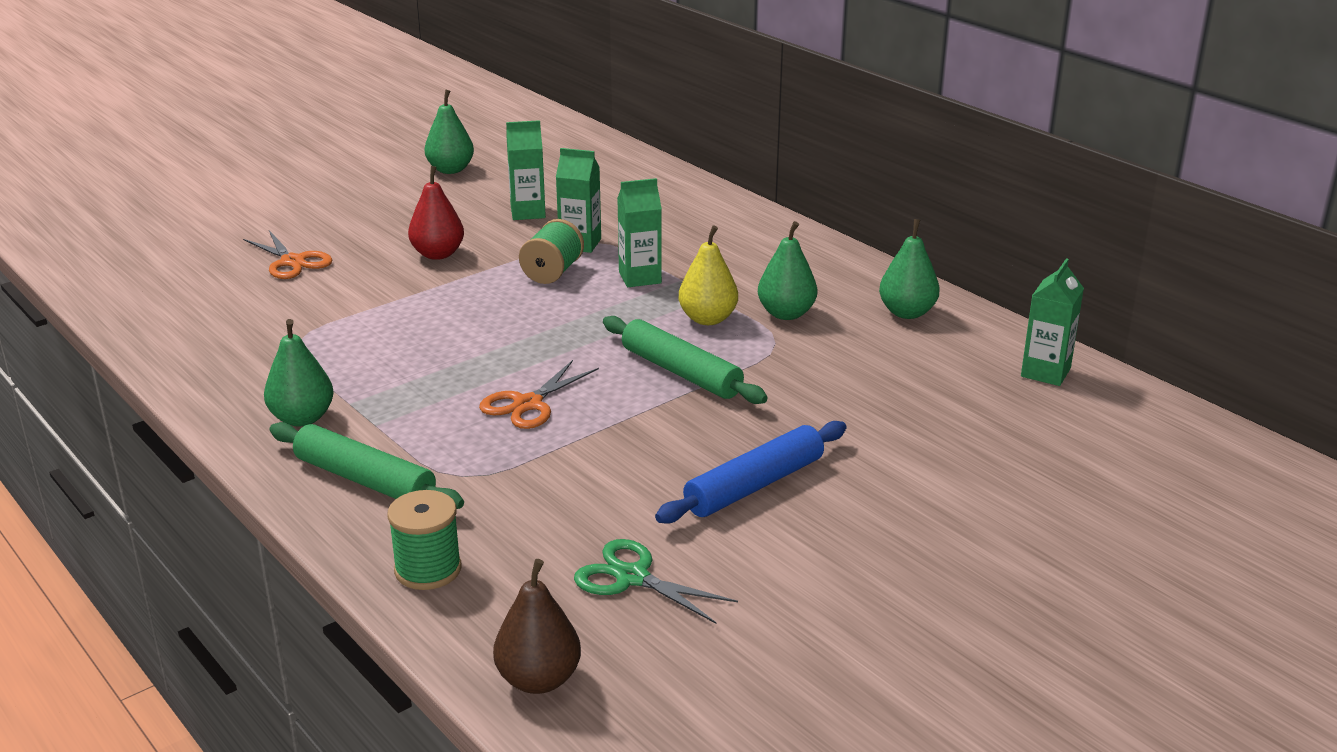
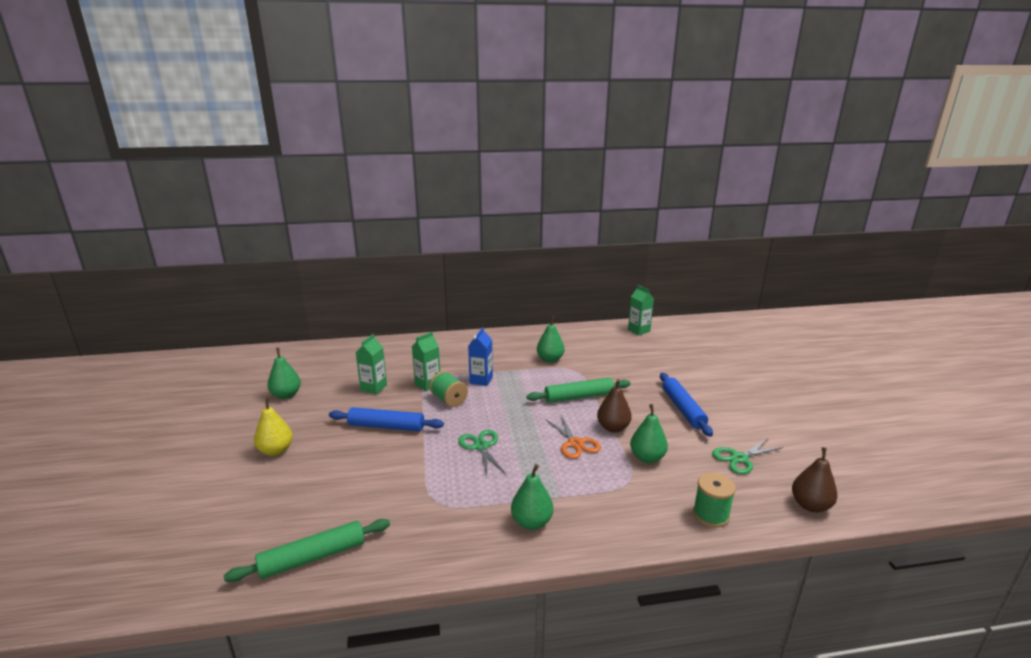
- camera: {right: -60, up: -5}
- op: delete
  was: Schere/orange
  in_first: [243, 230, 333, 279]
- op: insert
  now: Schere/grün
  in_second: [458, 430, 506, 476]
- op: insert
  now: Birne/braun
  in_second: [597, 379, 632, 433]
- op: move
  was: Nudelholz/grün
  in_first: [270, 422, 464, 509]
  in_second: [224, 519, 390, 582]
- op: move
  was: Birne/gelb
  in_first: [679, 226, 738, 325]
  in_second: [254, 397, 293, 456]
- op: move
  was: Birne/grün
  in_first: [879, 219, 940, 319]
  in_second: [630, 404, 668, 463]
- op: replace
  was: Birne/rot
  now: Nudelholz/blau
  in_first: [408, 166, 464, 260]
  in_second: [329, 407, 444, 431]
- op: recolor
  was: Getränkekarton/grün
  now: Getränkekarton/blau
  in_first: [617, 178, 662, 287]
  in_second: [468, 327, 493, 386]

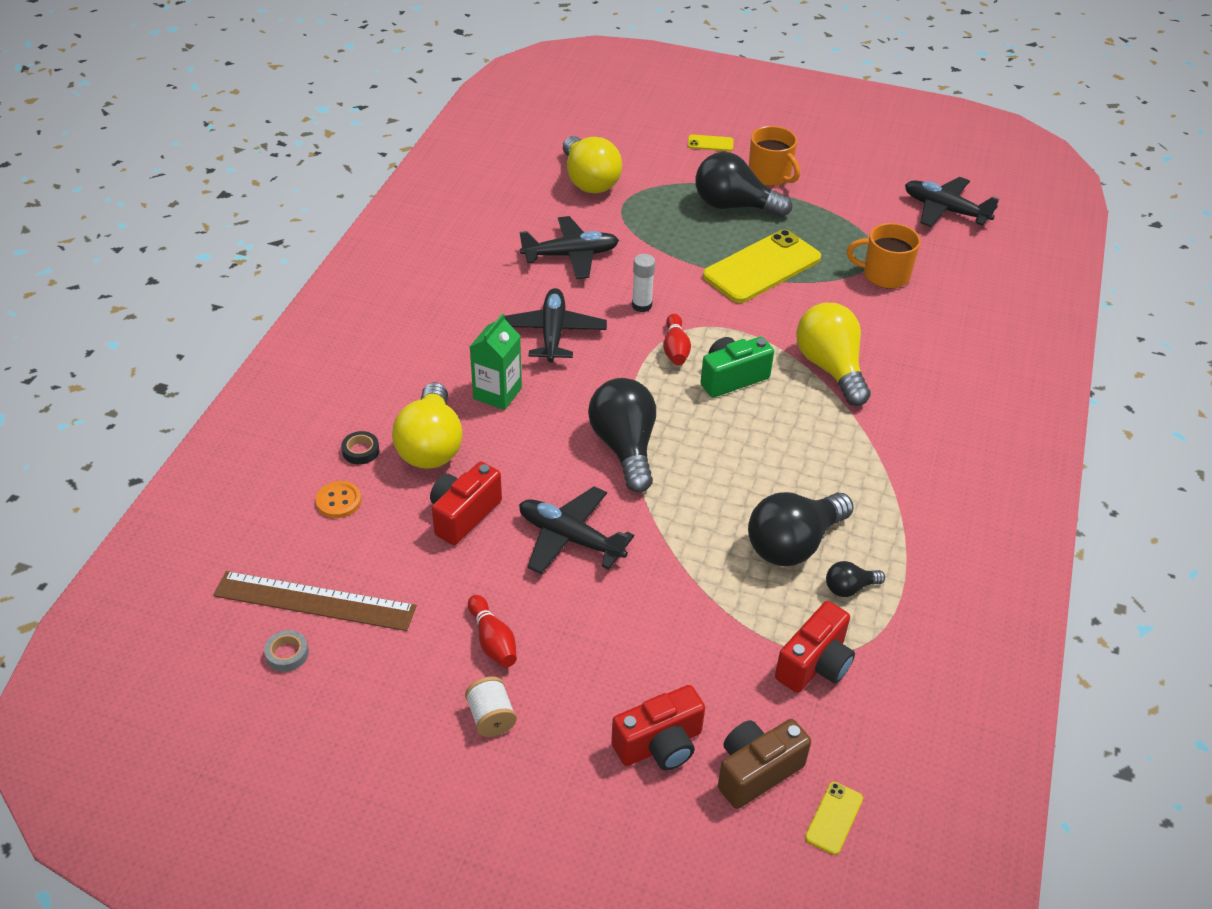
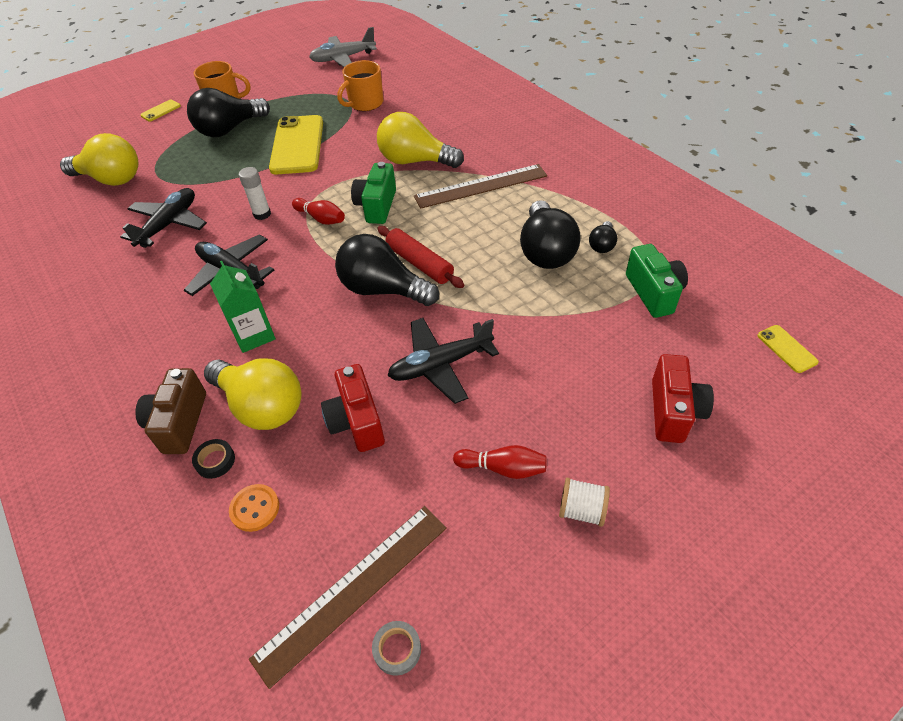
- camera: {right: -50, up: 5}
- op: insert
  now: Nudelholz/rot
  in_second: [377, 226, 464, 288]
- op: insert
  now: Lineal/braun
  in_second: [414, 164, 547, 209]
- op: move
  was: Kamera/braun
  in_first: [718, 719, 811, 809]
  in_second: [135, 368, 206, 454]
- op: recolor
  was: Kamera/rot
  now: Kamera/grün
  in_first: [775, 601, 855, 693]
  in_second: [626, 244, 688, 318]
- op: recolor
  was: Flugzeug/schwarz
  now: Flugzeug/grau
  in_first: [905, 177, 999, 227]
  in_second: [309, 27, 377, 67]

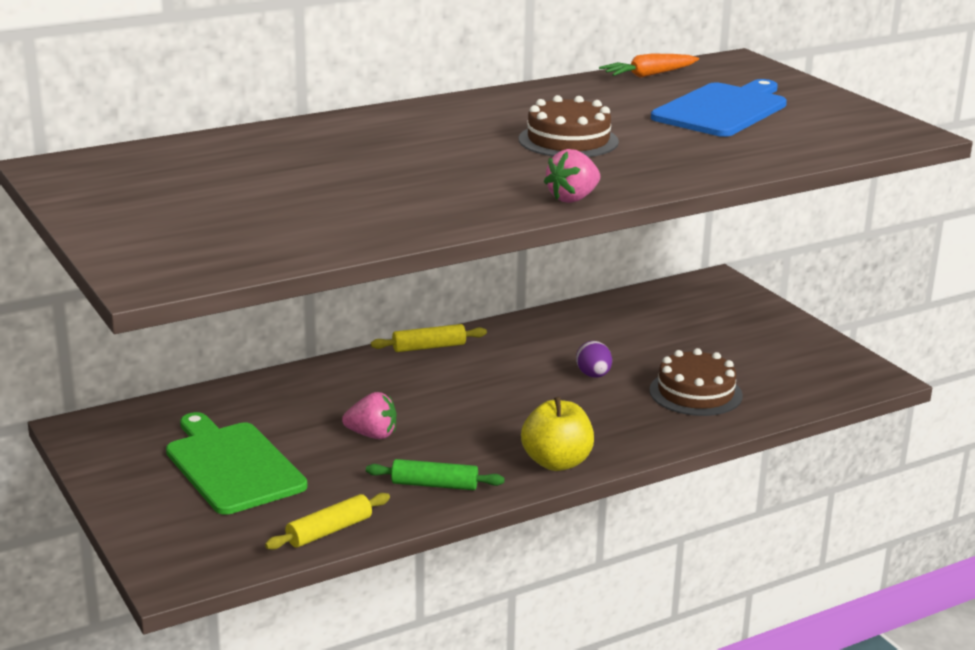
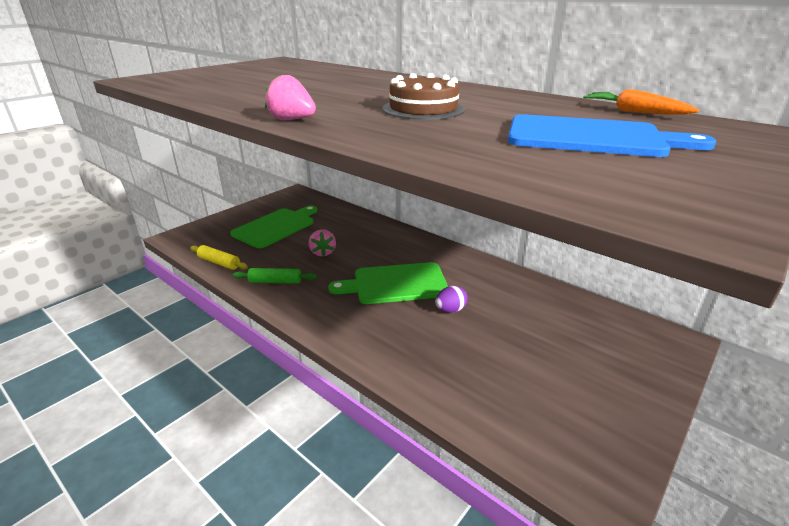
- camera: {right: 70, up: 5}
- op: delete
  was: Nudelholz/gelb
  in_first: [371, 324, 487, 352]
- op: delete
  was: Apfel/gelb
  in_first: [521, 397, 594, 471]
- op: delete
  was: Kuchen/braun
  in_first: [649, 348, 743, 416]
- op: insert
  now: Schneidebrett/grün
  in_second: [328, 262, 448, 304]
- op: rotate
  was: Nudelholz/grün
  in_first: [366, 459, 505, 490]
  in_second: [233, 268, 317, 284]
  clockwise: -75

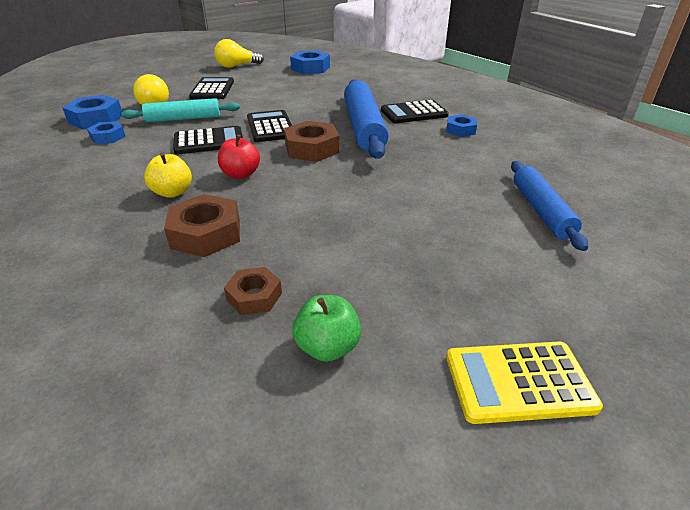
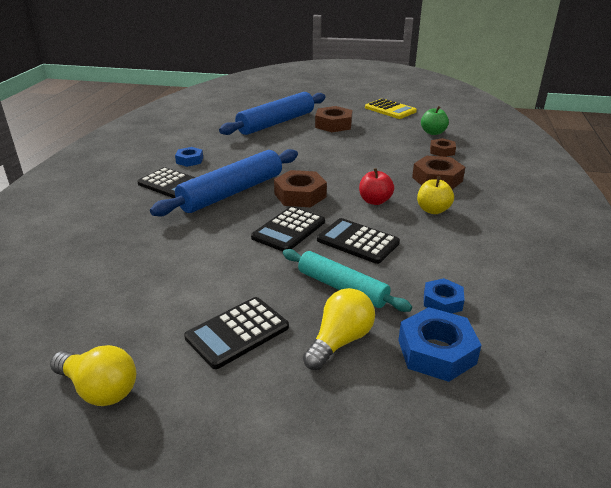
- camera: {right: -130, up: -5}
- op: delete
  was: Sechskantmutter/blau
  in_first: [290, 50, 330, 74]
- op: insert
  now: Sechskantmutter/braun
  in_second: [315, 106, 352, 132]
- op: resize
  was: Nudelholz/blau
  in_first: [511, 161, 588, 251]
  in_second: [219, 92, 326, 135]
  ratio: 1.56

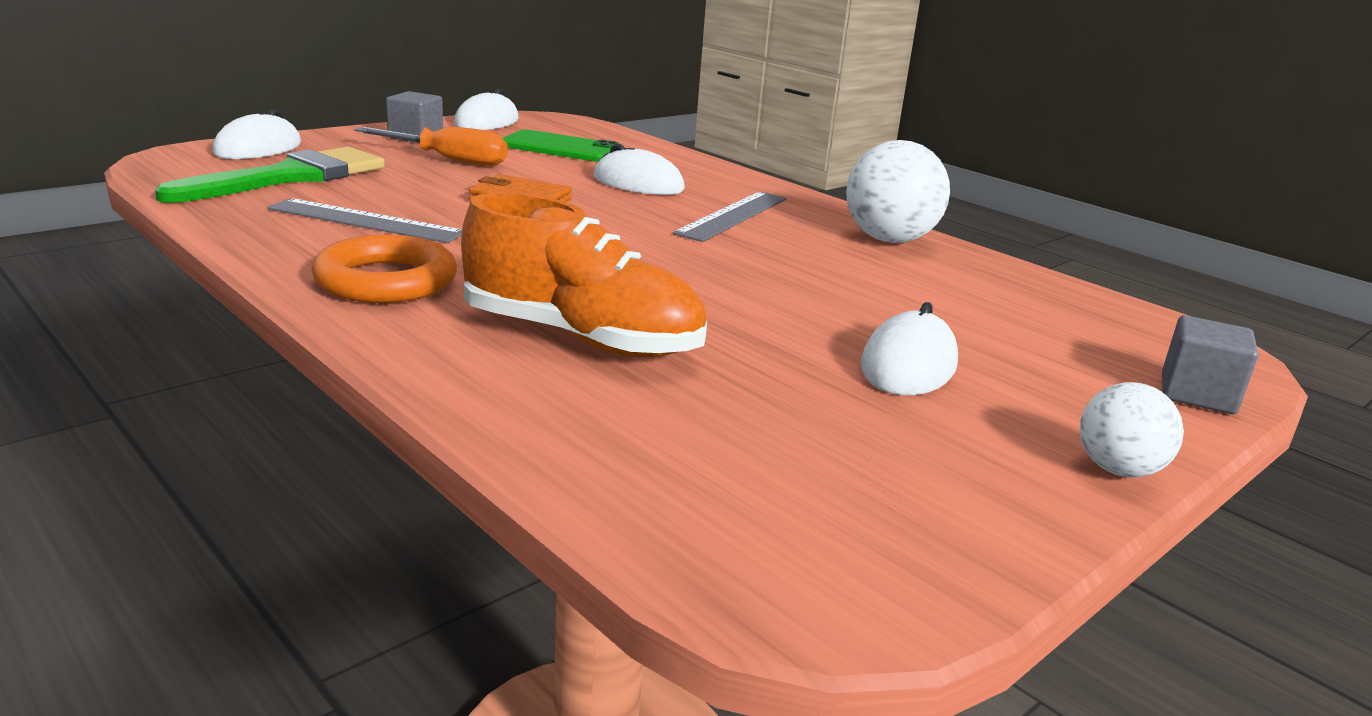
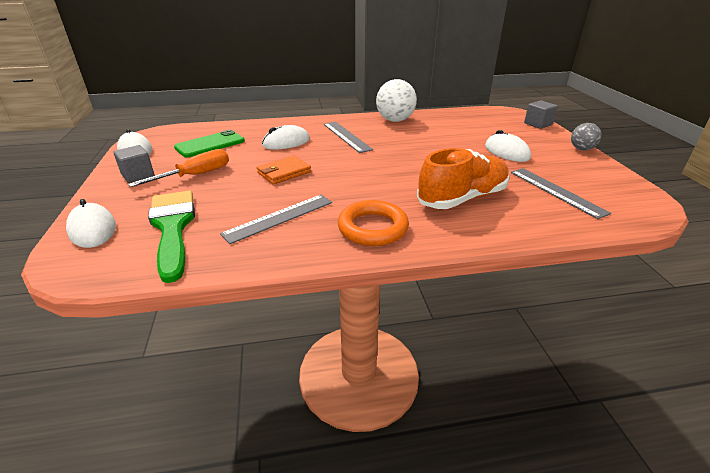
- camera: {right: -55, up: 10}
- op: insert
  now: Lineal/grau
  in_second: [511, 168, 611, 219]
- op: recolor
  was: Ball/weiß
  now: Ball/grau
  in_first: [1080, 382, 1184, 477]
  in_second: [571, 123, 602, 150]

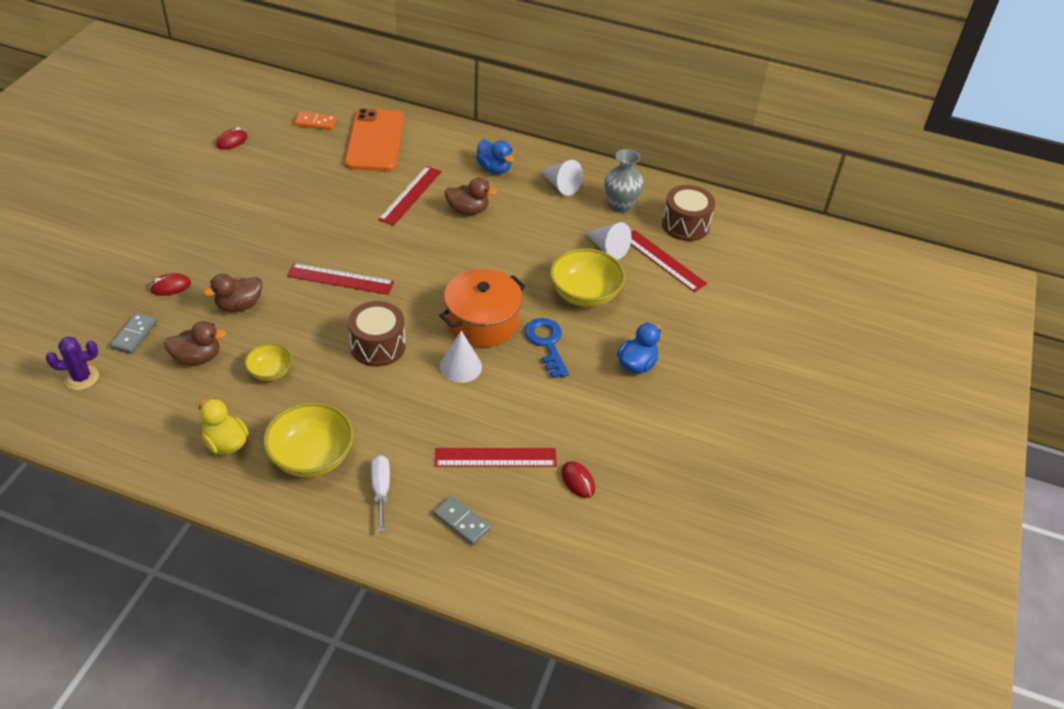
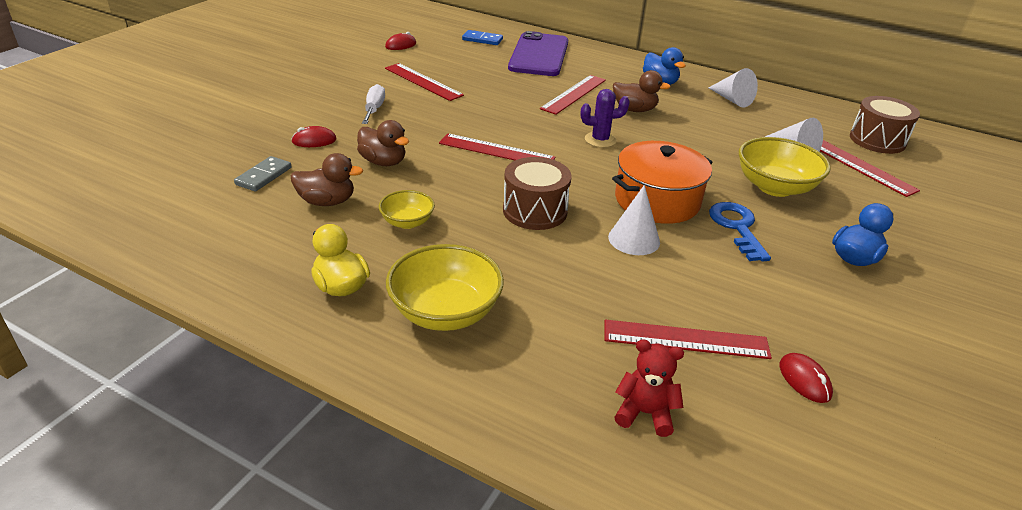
- camera: {right: 10, up: -10}
- op: delete
  was: Vase/grau
  in_first: [604, 149, 644, 213]
- op: insert
  now: Lineal/rot
  in_second: [385, 63, 464, 101]
- op: move
  was: Kaktus/lila
  in_first: [46, 336, 99, 390]
  in_second: [581, 89, 630, 148]
- op: move
  was: Schraubenzieher/weiß
  in_first: [371, 455, 390, 532]
  in_second: [362, 84, 385, 124]
- op: replace
  was: Dominostein/grau
  now: Teddybär/rot
  in_first: [433, 496, 491, 545]
  in_second: [614, 339, 684, 437]
- op: recolor
  was: Dominostein/orange
  now: Dominostein/blau
  in_first: [294, 112, 337, 130]
  in_second: [462, 30, 503, 45]
- op: recolor
  was: Handy/orange
  now: Handy/lila
  in_first: [344, 108, 404, 171]
  in_second: [508, 31, 568, 76]
- op: rotate
  was: Ente/braun
  in_first: [203, 274, 262, 312]
  in_second: [357, 120, 409, 166]
  clockwise: -120

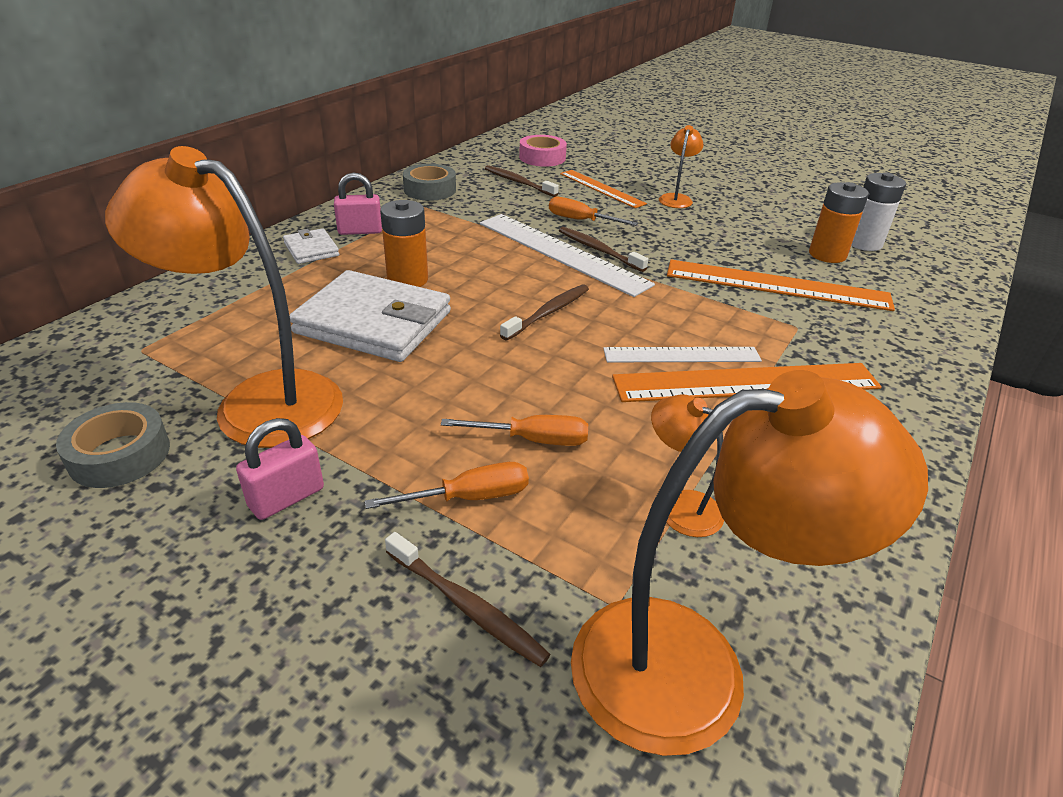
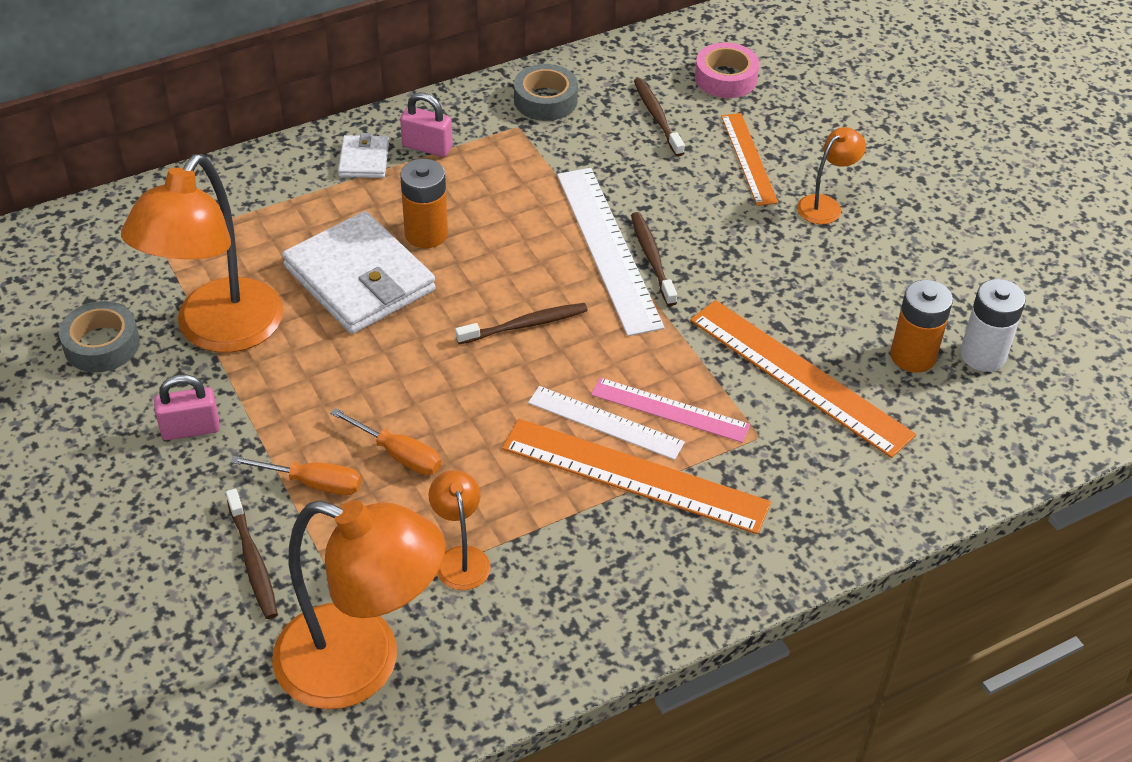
- camera: {right: 30, up: 10}
- op: delete
  was: Schraubenzieher/orange
  in_first: [549, 197, 638, 226]
- op: insert
  now: Lineal/rosa
  in_second: [591, 377, 750, 443]
- op: rotate
  was: Lampe/orange
  in_first: [105, 146, 343, 448]
  in_second: [121, 154, 283, 353]
  clockwise: -120

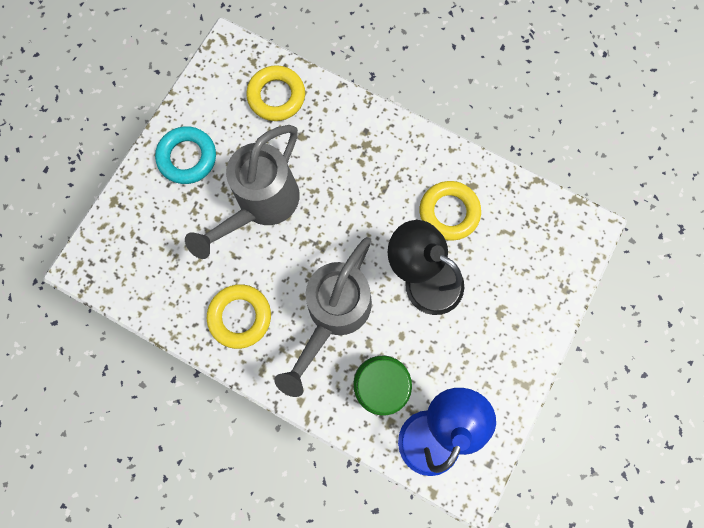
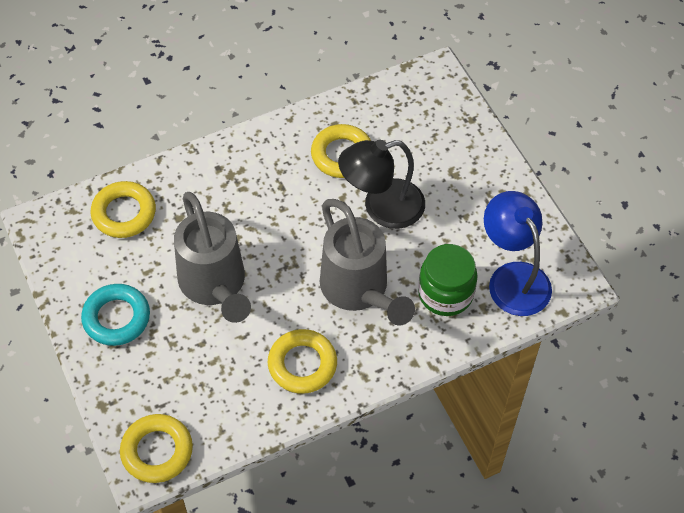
- camera: {right: -55, up: -20}
- op: insert
  now: Ring/gelb
  in_second: [120, 414, 193, 483]

